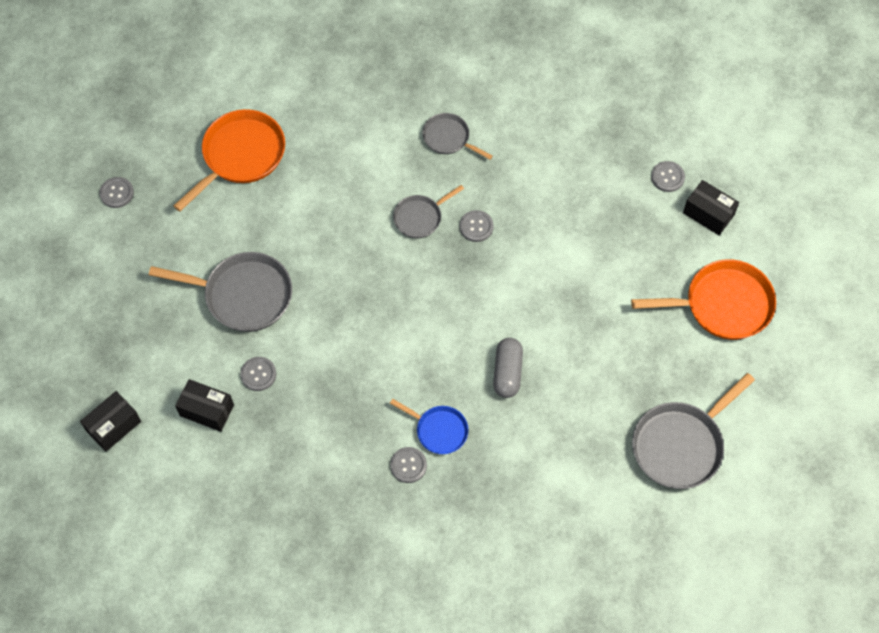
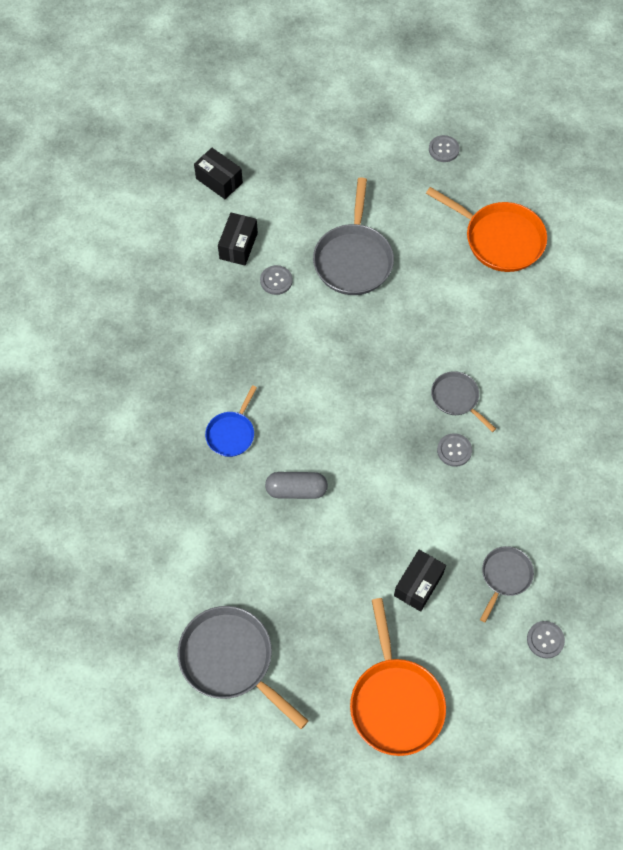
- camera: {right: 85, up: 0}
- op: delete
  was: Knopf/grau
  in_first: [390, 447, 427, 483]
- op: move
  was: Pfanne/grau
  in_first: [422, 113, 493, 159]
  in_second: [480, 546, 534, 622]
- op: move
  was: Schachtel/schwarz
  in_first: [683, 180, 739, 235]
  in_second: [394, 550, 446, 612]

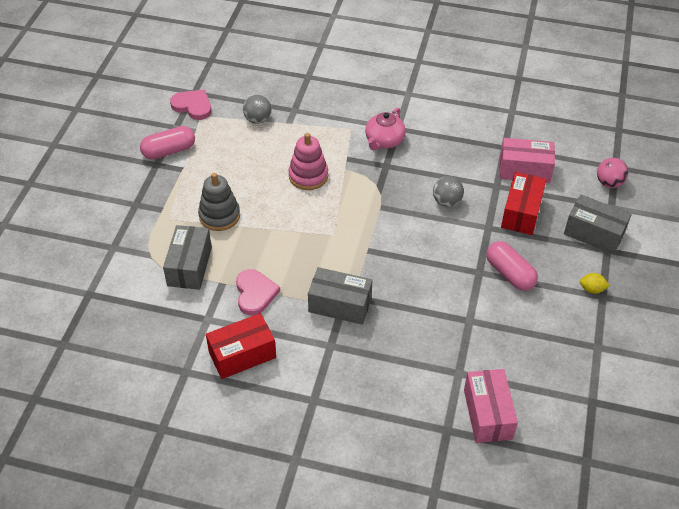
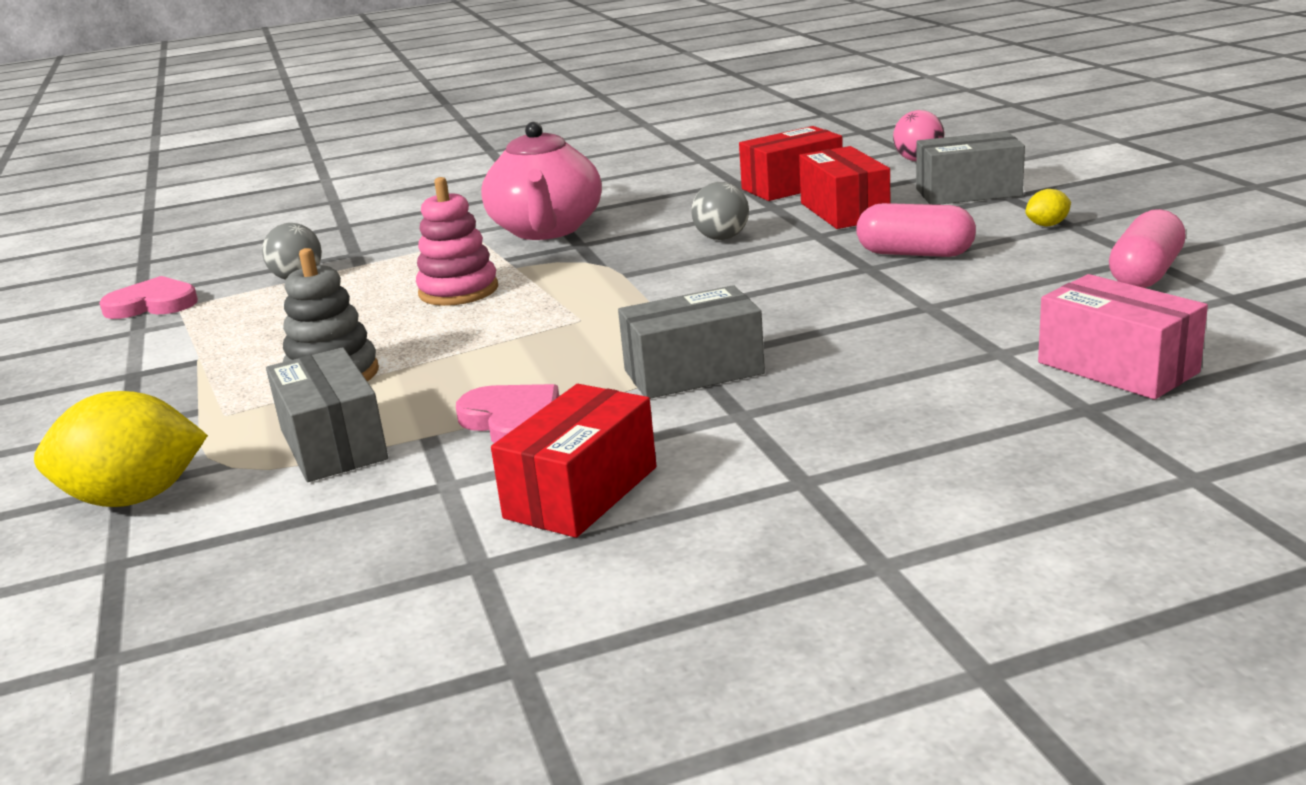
- camera: {right: -30, up: -25}
- op: insert
  now: Zitrone/gelb
  in_second: [34, 391, 208, 507]
- op: move
  was: Kapsel/rosa
  in_first: [140, 126, 195, 159]
  in_second: [1109, 209, 1186, 288]
- op: recolor
  was: Schachtel/rosa
  now: Schachtel/rot
  in_first: [499, 138, 555, 183]
  in_second: [739, 126, 843, 201]
- op: resize
  was: Teekanne/rosa
  in_first: [365, 108, 406, 151]
  in_second: [481, 122, 602, 240]
  ratio: 1.59

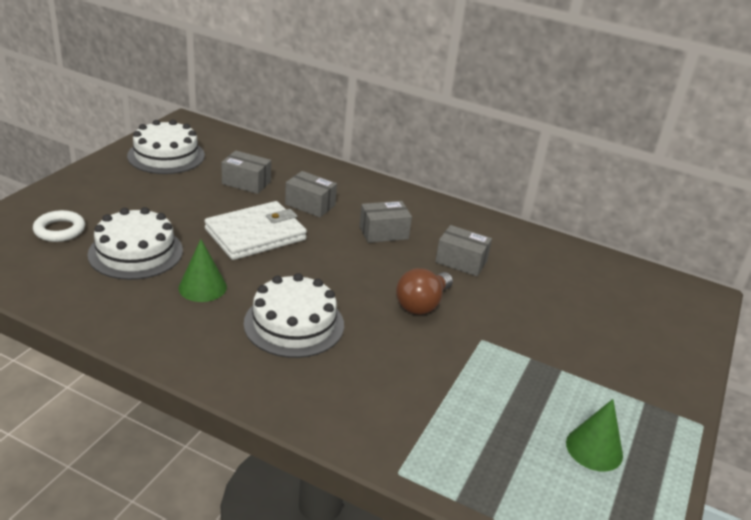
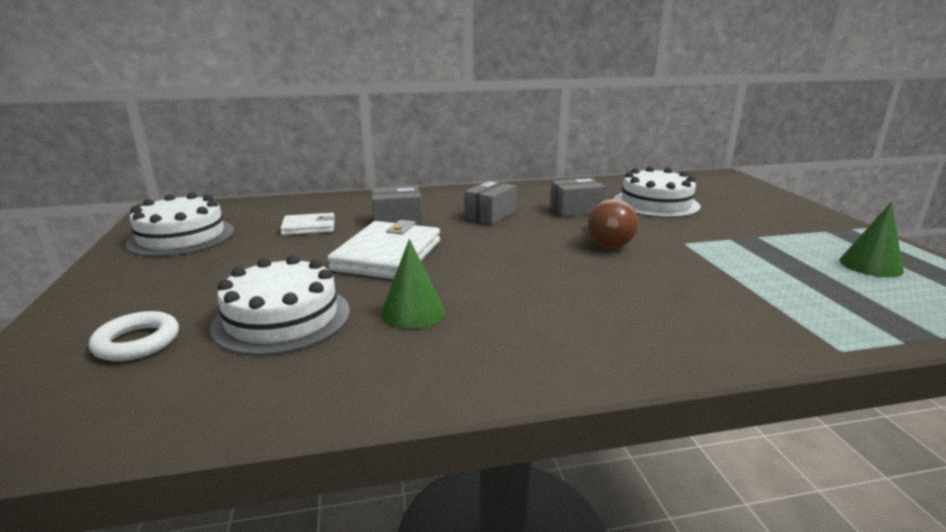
- camera: {right: -35, up: -10}
- op: move
  was: Kuchen/weiß
  in_first: [244, 273, 344, 358]
  in_second: [614, 166, 701, 218]
- op: replace
  was: Schachtel/grau
  now: Geldbörse/weiß
  in_first: [221, 150, 271, 194]
  in_second: [280, 213, 335, 235]

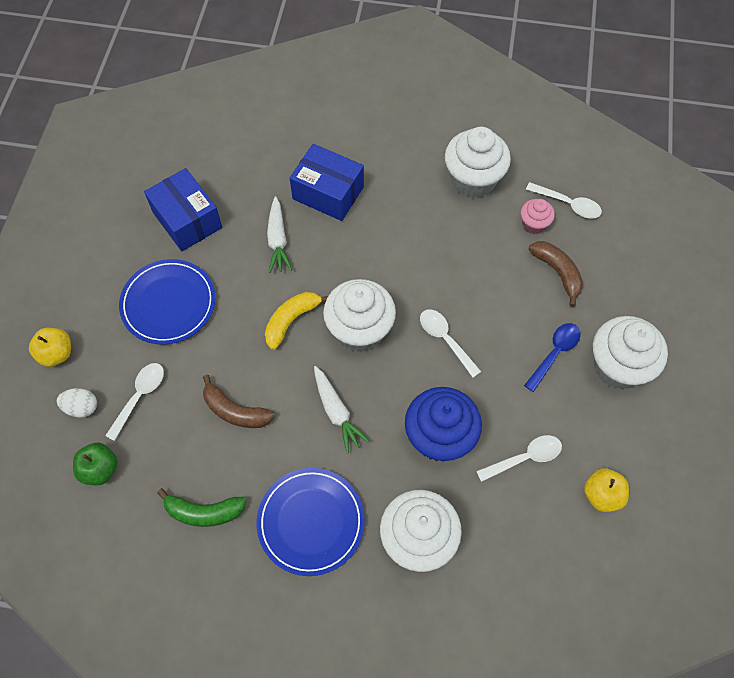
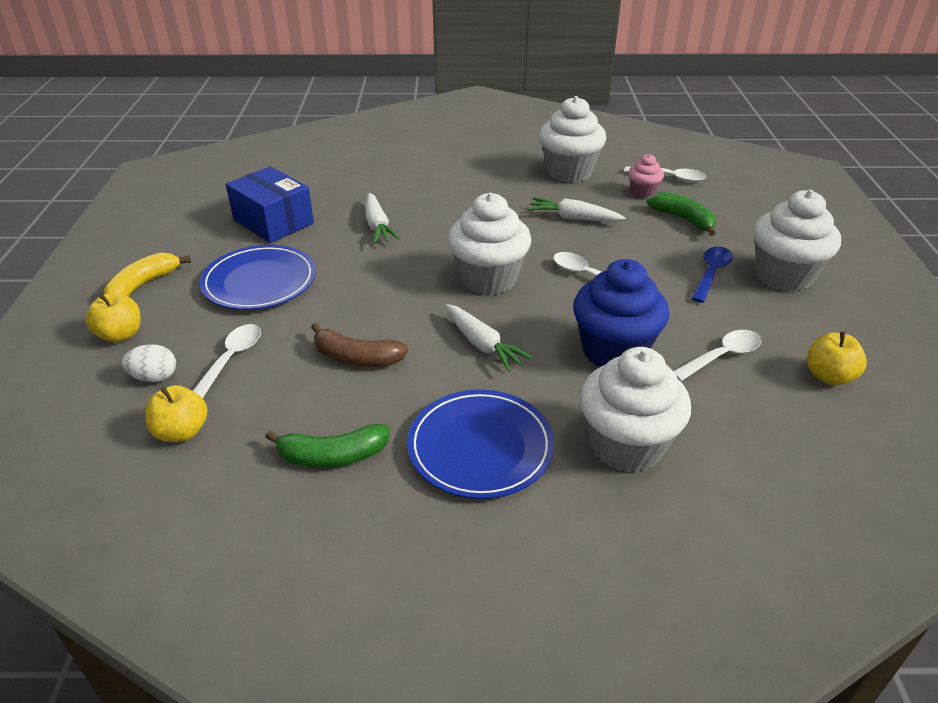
- camera: {right: -10, up: -25}
- op: delete
  was: Schachtel/blau
  in_first: [290, 144, 364, 221]
- op: insert
  now: Karotte/weiß
  in_second: [528, 197, 625, 222]
- op: move
  was: Banane/gelb
  in_first: [265, 292, 328, 350]
  in_second: [104, 252, 191, 297]
- op: recolor
  was: Apfel/grün
  now: Apfel/gelb
  in_first: [73, 443, 118, 485]
  in_second: [145, 385, 207, 442]
- op: recolor
  was: Banane/braun
  now: Banane/grün
  in_first: [529, 241, 583, 307]
  in_second: [646, 192, 716, 236]

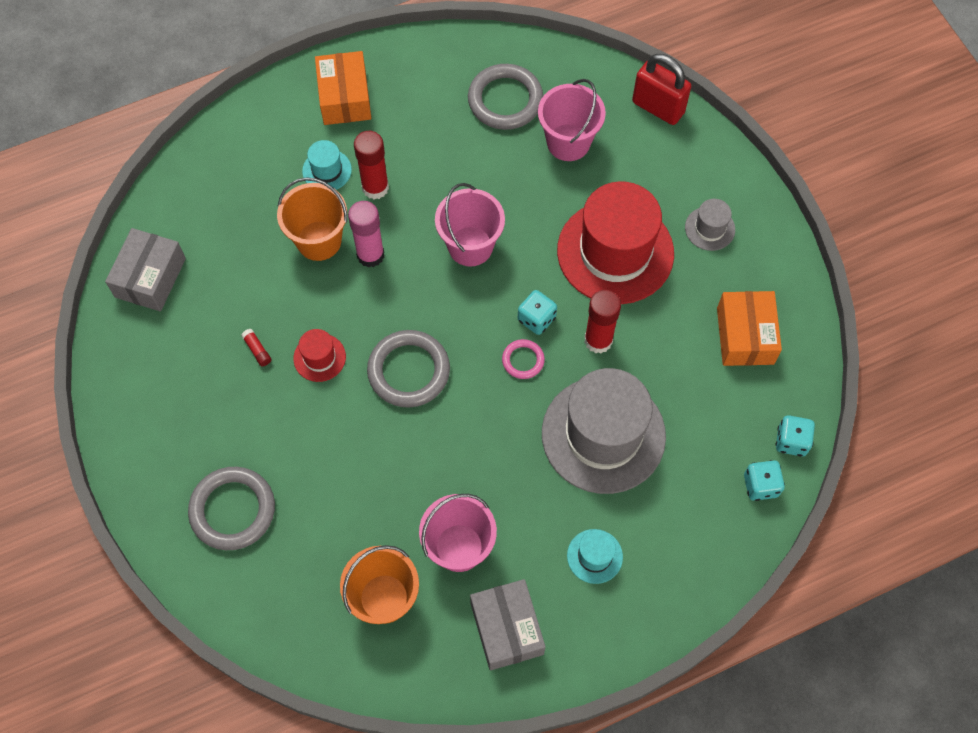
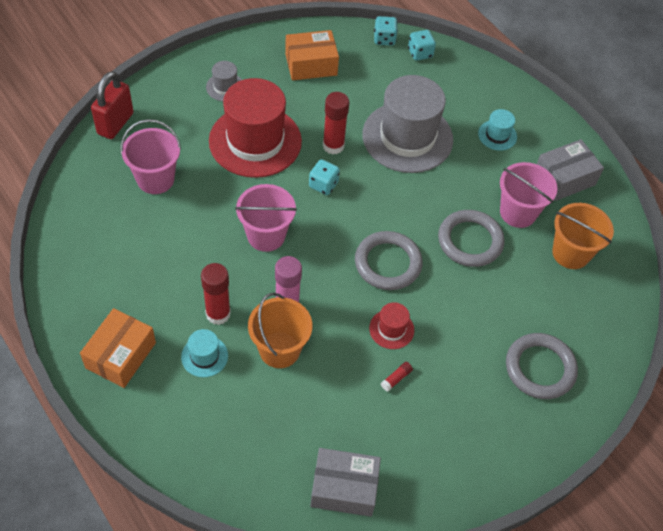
- camera: {right: -105, up: -10}
- op: delete
  was: Ring/rosa
  in_first: [502, 339, 545, 379]
- op: move
  was: Ring/grau
  in_first: [468, 64, 543, 130]
  in_second: [438, 210, 505, 267]
- op: rotate
  was: Schachtel/orange
  in_first: [315, 51, 371, 125]
  in_second: [80, 308, 156, 388]
  clockwise: -45

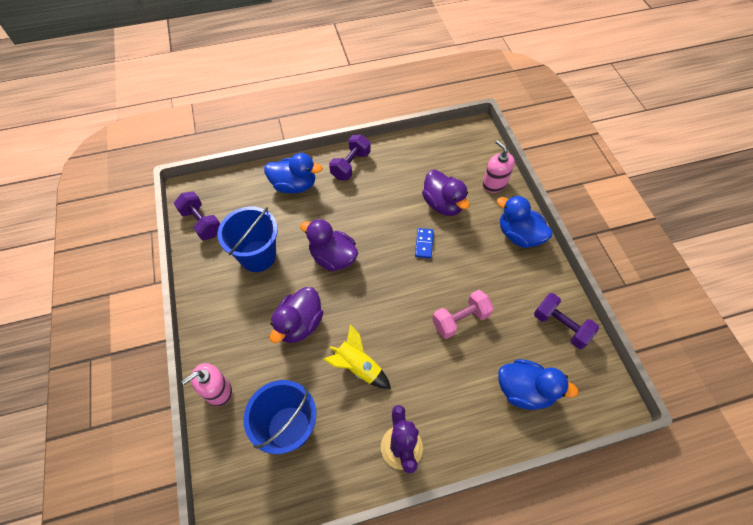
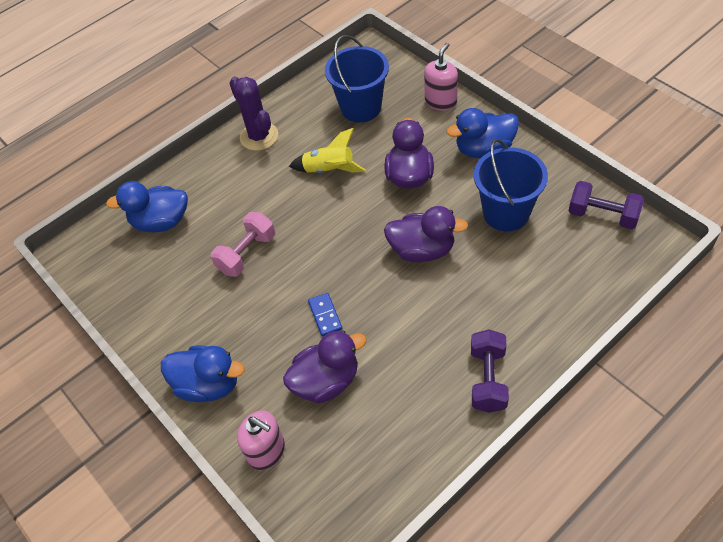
- camera: {right: 160, up: -5}
- op: delete
  was: Hantel/lila
  in_first: [534, 293, 599, 349]
- op: move
  was: Ente/blau
  in_first: [264, 153, 323, 193]
  in_second: [446, 108, 519, 159]
- op: rotate
  was: Ente/lila
  in_first: [422, 170, 469, 216]
  in_second: [283, 330, 367, 403]
  clockwise: 120

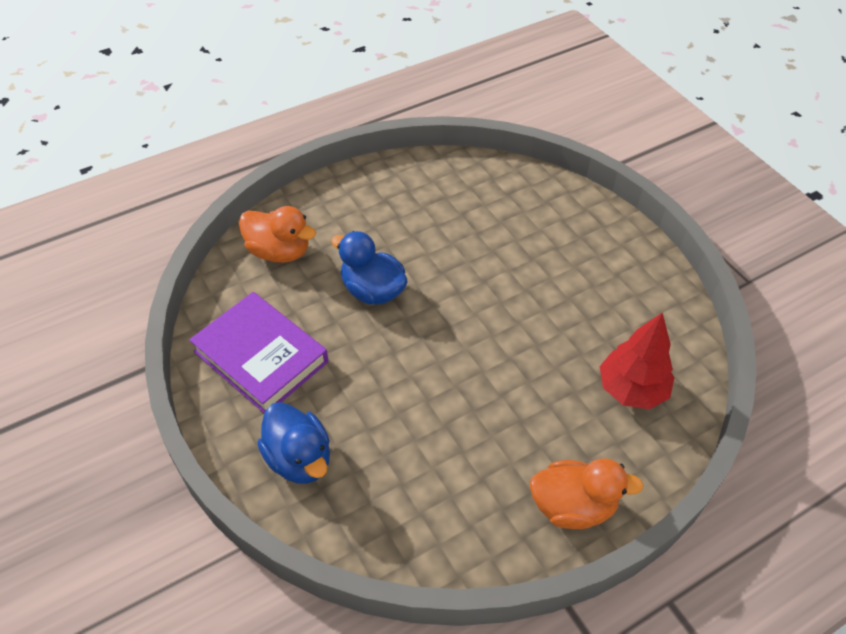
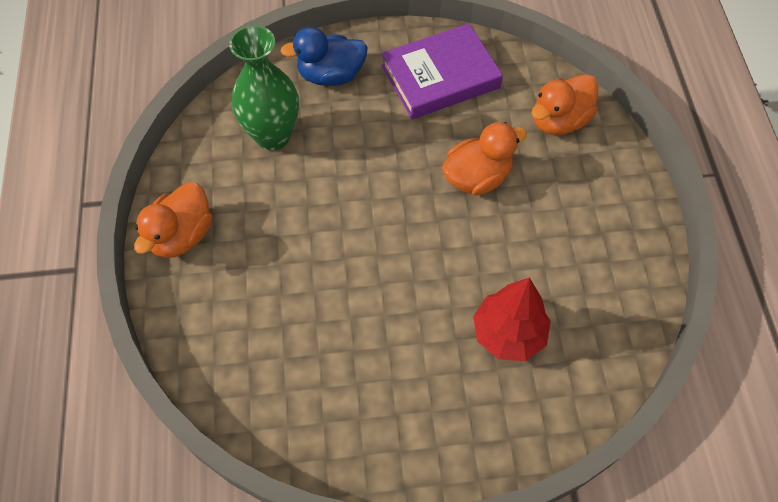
- camera: {right: 115, up: 10}
- op: insert
  now: Vase/grün
  in_second: [229, 25, 299, 151]
- op: move
  was: Baum/rot
  in_first: [600, 313, 675, 409]
  in_second: [473, 277, 551, 361]
- op: recolor
  was: Ente/blau
  now: Ente/orange
  in_first: [331, 231, 408, 305]
  in_second: [442, 122, 527, 196]

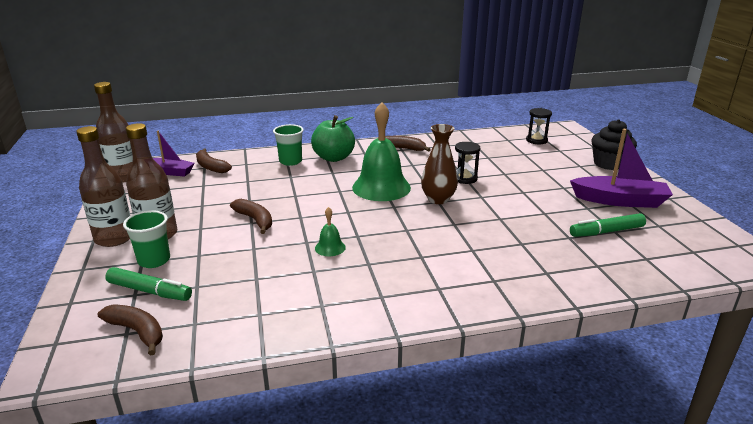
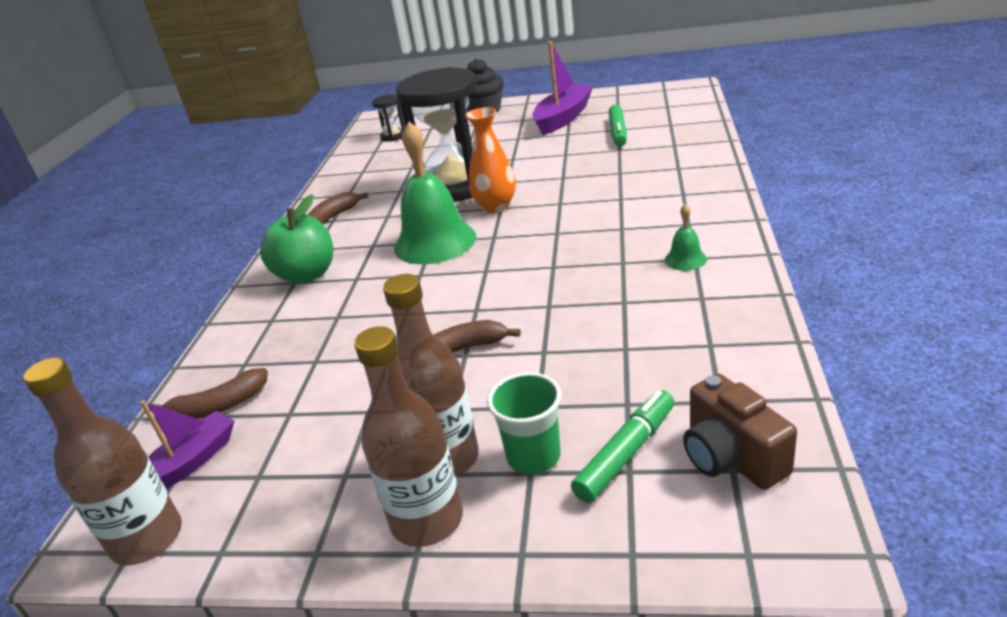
- camera: {right: -65, up: 5}
- op: delete
  was: Becher/grün
  in_first: [273, 124, 304, 166]
- op: move
  was: Glocke/grün
  in_first: [315, 207, 346, 256]
  in_second: [665, 204, 707, 271]
- op: replace
  was: Banane/braun
  now: Kamera/braun
  in_first: [98, 305, 163, 356]
  in_second: [683, 374, 797, 490]
- op: recolor
  was: Vase/braun
  now: Vase/orange
  in_first: [421, 124, 458, 204]
  in_second: [466, 107, 516, 213]
- op: resize
  was: Sanduhr/schwarz
  in_first: [455, 142, 480, 184]
  in_second: [396, 67, 477, 202]
  ratio: 2.36

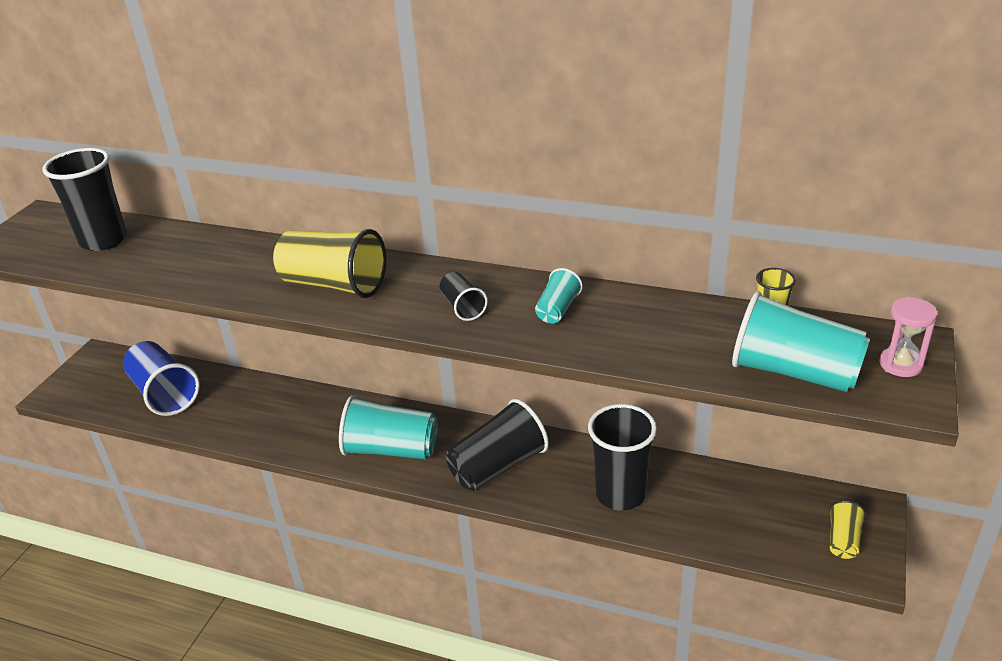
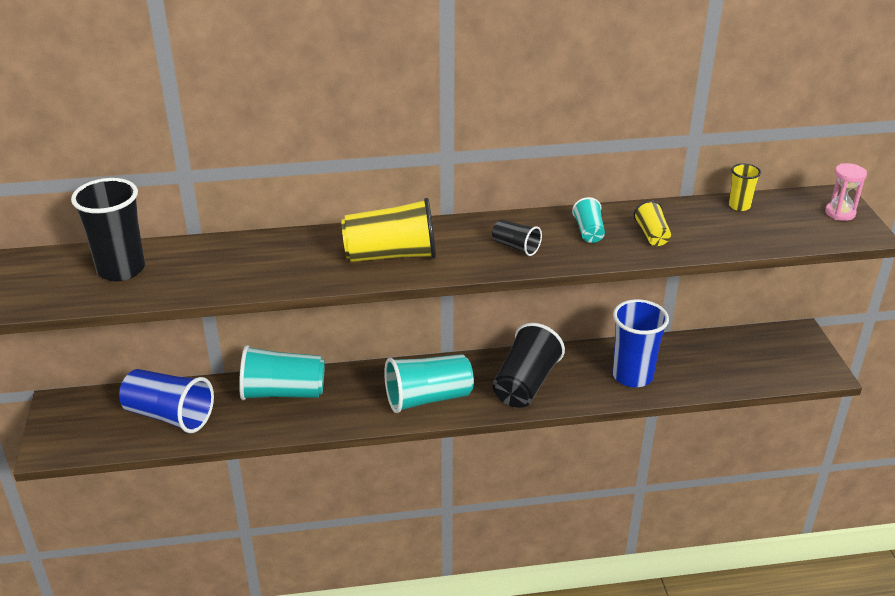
- camera: {right: -30, up: 0}
- op: move
  was: Becher/türkis
  in_first: [732, 291, 870, 392]
  in_second: [239, 345, 325, 400]
- op: move
  was: Becher/gelb
  in_first: [829, 500, 866, 559]
  in_second: [634, 200, 671, 246]
- op: recolor
  was: Becher/schwarz
  now: Becher/blau
  in_first: [588, 404, 657, 511]
  in_second: [612, 299, 669, 388]

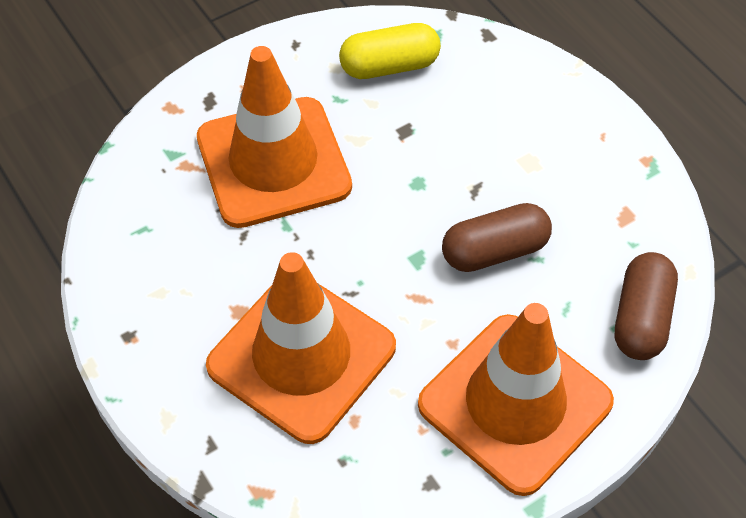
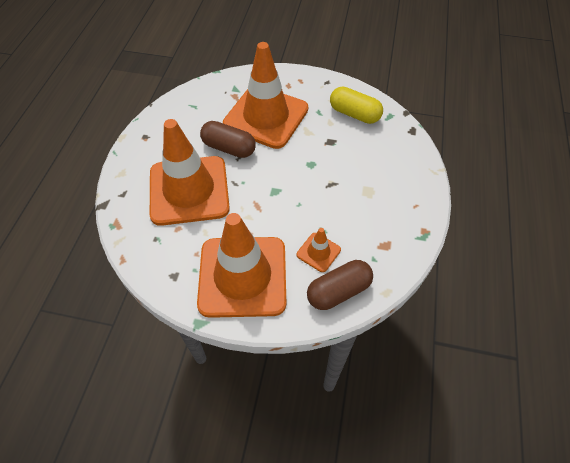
- camera: {right: 45, up: 0}
- op: insert
  now: Leitkegel/orange
  in_second: [297, 228, 341, 272]
- op: move
  was: Kapsel/braun
  in_first: [442, 203, 552, 272]
  in_second: [200, 121, 256, 158]

